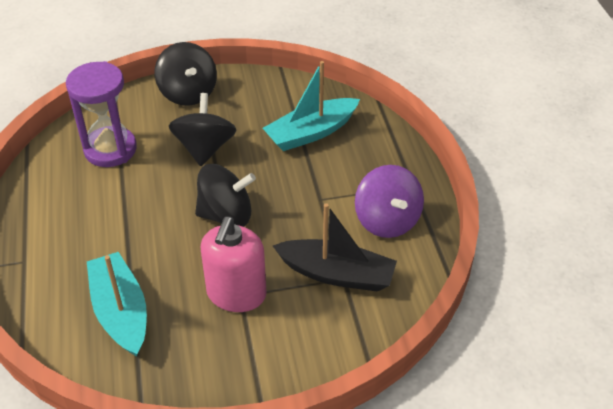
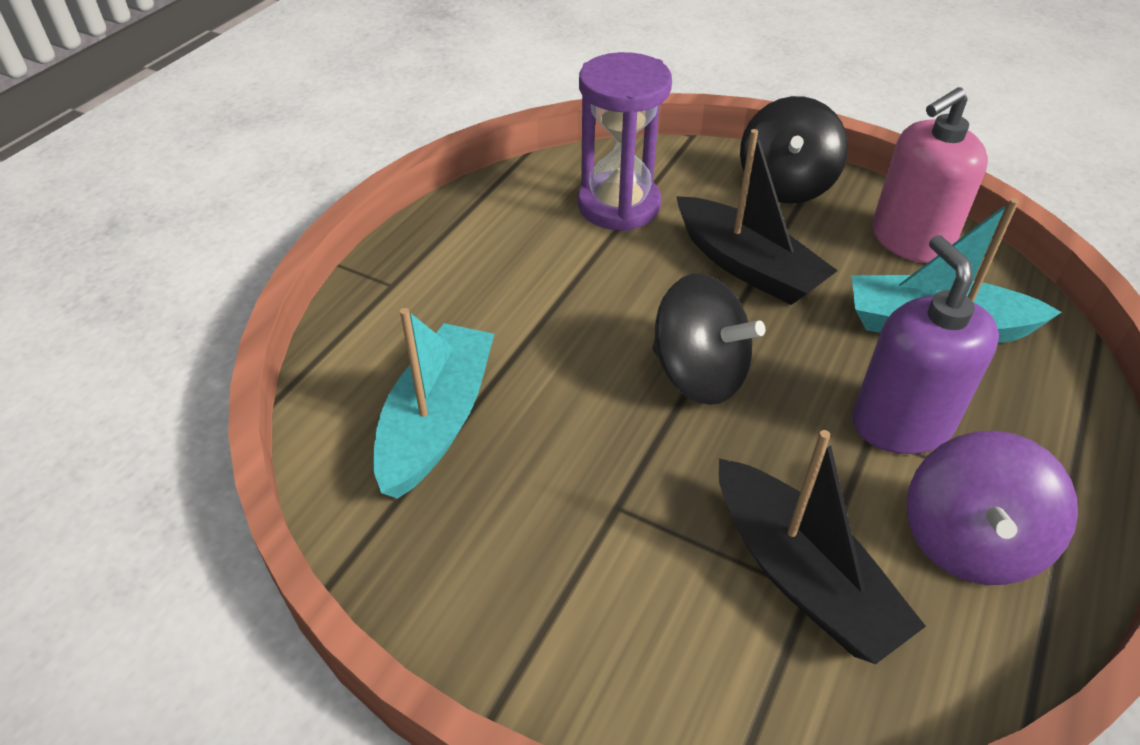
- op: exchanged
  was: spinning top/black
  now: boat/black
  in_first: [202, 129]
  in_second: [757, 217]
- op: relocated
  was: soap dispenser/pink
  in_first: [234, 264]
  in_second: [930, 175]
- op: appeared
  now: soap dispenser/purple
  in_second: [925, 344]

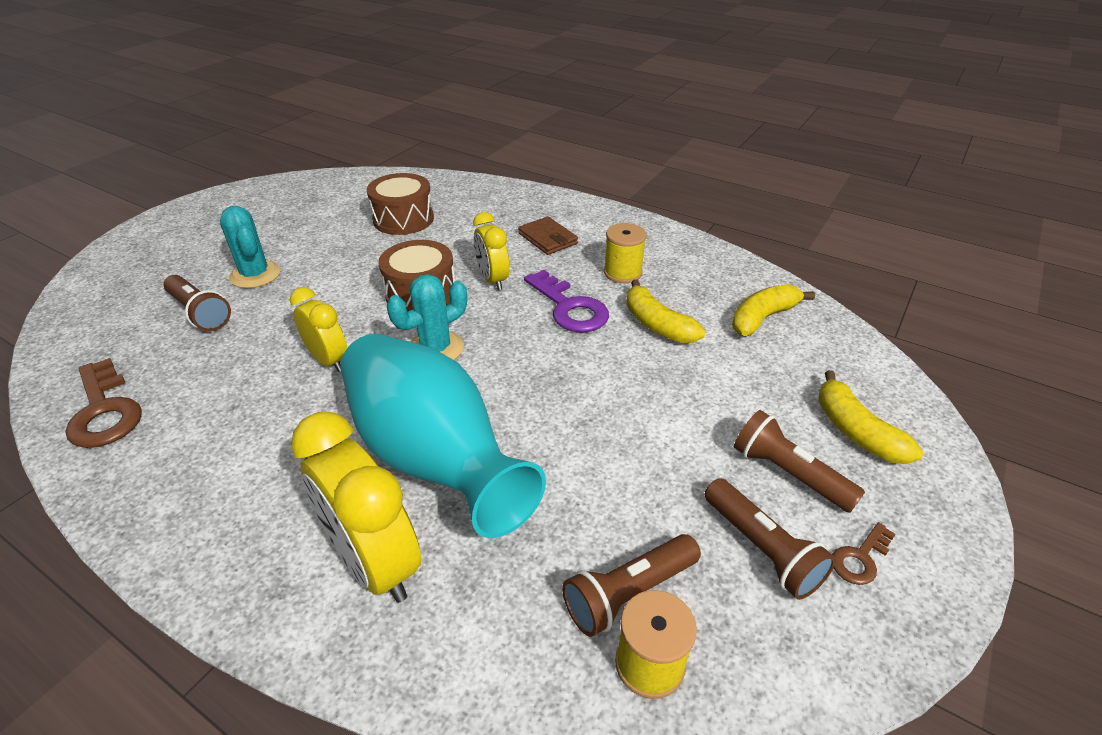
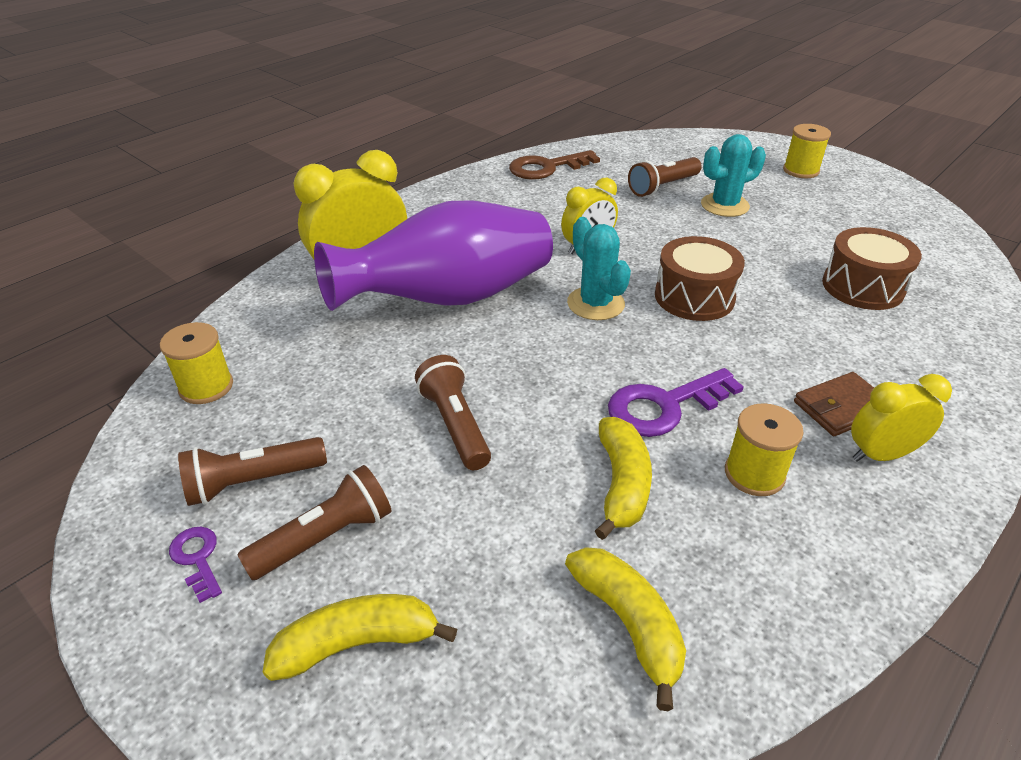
- op: relocated
  was: clock/yellow
  in_first: [491, 251]
  in_second: [901, 418]
- op: spun
  was: banana/yellow
  in_first: [666, 311]
  in_second: [623, 478]
  clockwise: 120
- op: colour
  was: vase/turquoise
  now: vase/purple
  in_first: [443, 436]
  in_second: [433, 255]
- op: colour
  was: key/brown
  now: key/purple
  in_first: [864, 553]
  in_second: [195, 565]
- op: relocated
  was: flashlight/brown
  in_first: [631, 585]
  in_second: [453, 412]
- op: appeared
  now: spool/yellow
  in_second: [807, 151]

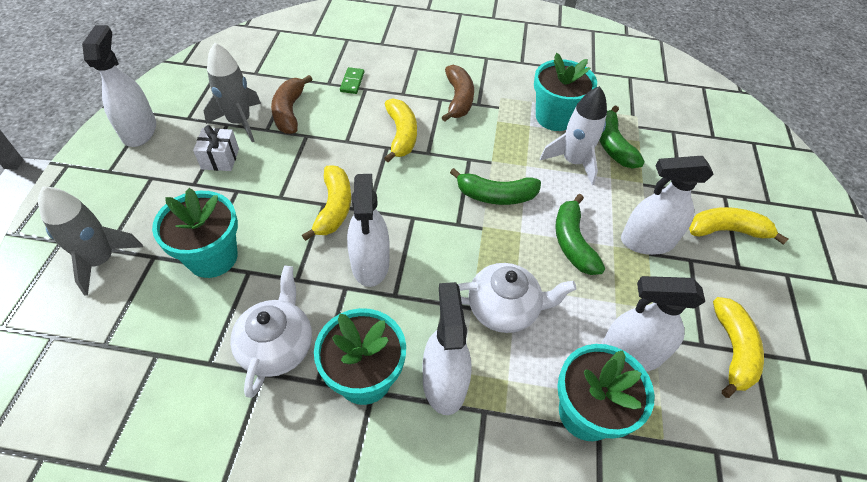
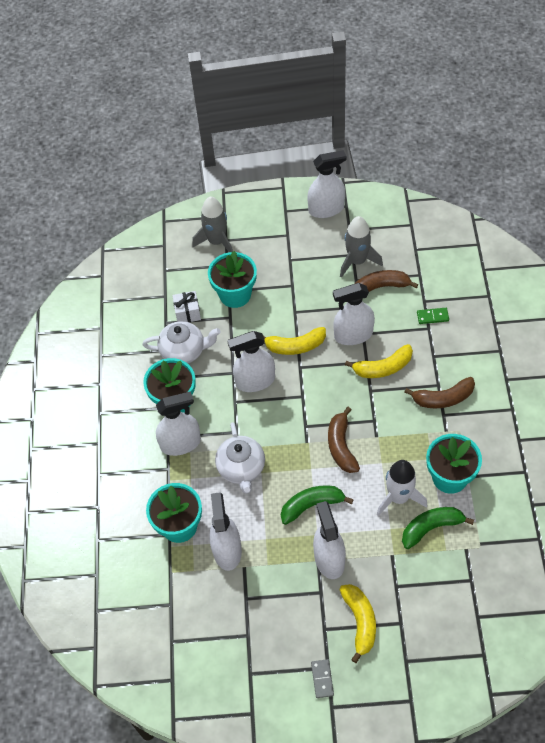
- op: relocated
  was: gift/white
  in_first: [216, 148]
  in_second: [186, 306]
- op: colour
  was: banana/green
  now: banana/brown
  in_first: [495, 186]
  in_second: [344, 440]
- op: missing
  was: banana/yellow
  in_first: [738, 347]
- op: appeared
  now: spray bottle/white
  in_second: [354, 314]
- op: appeared
  now: domino/grey
  in_second: [322, 678]

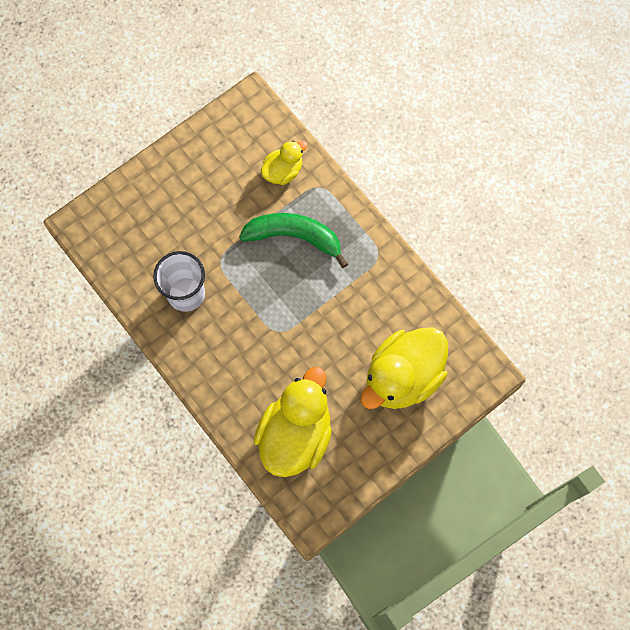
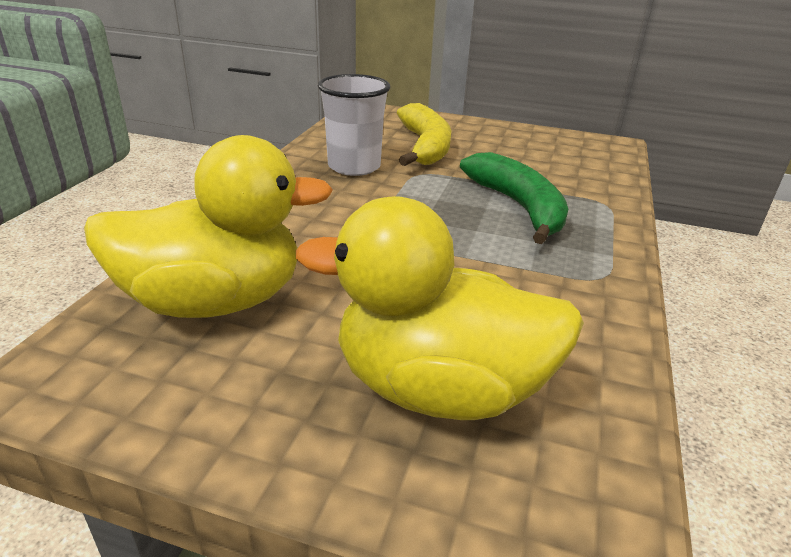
- op: missing
  was: duck/yellow
  in_first: [284, 162]
- op: appeared
  now: banana/yellow
  in_second: [424, 134]

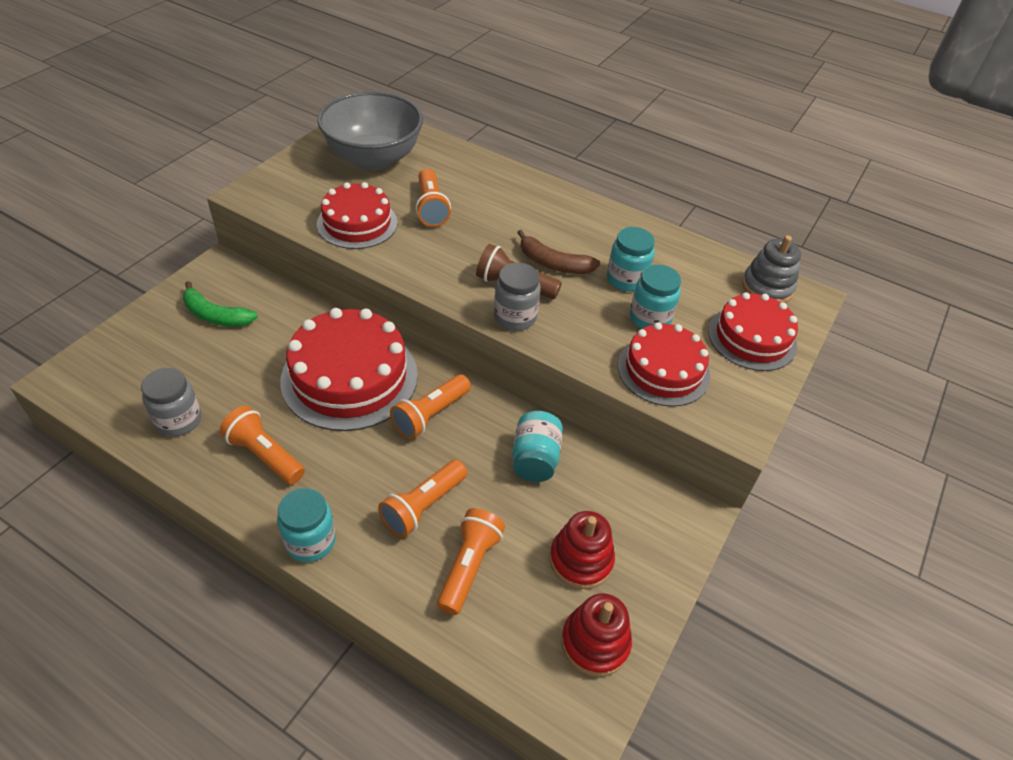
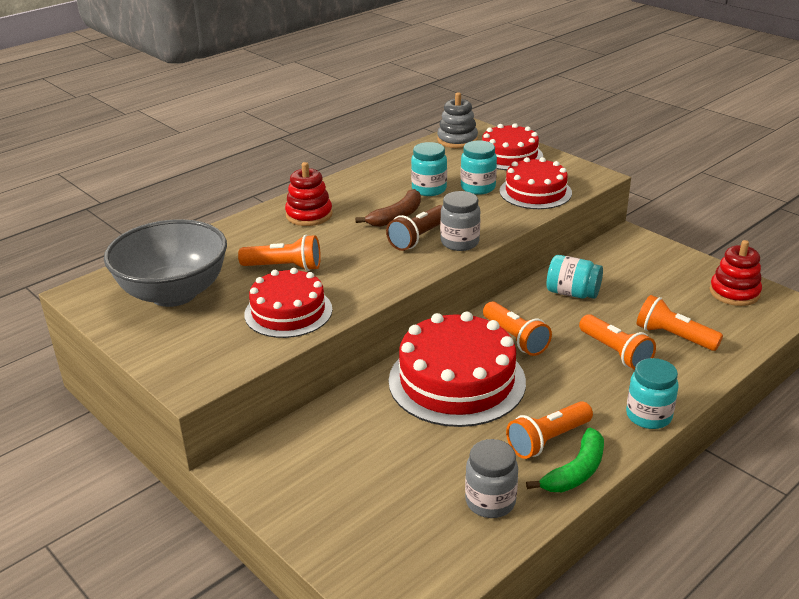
- op: relocated
  was: banana/green
  in_first: [220, 304]
  in_second: [565, 460]
- op: relocated
  was: stacking toy/red
  in_first: [582, 550]
  in_second: [309, 194]

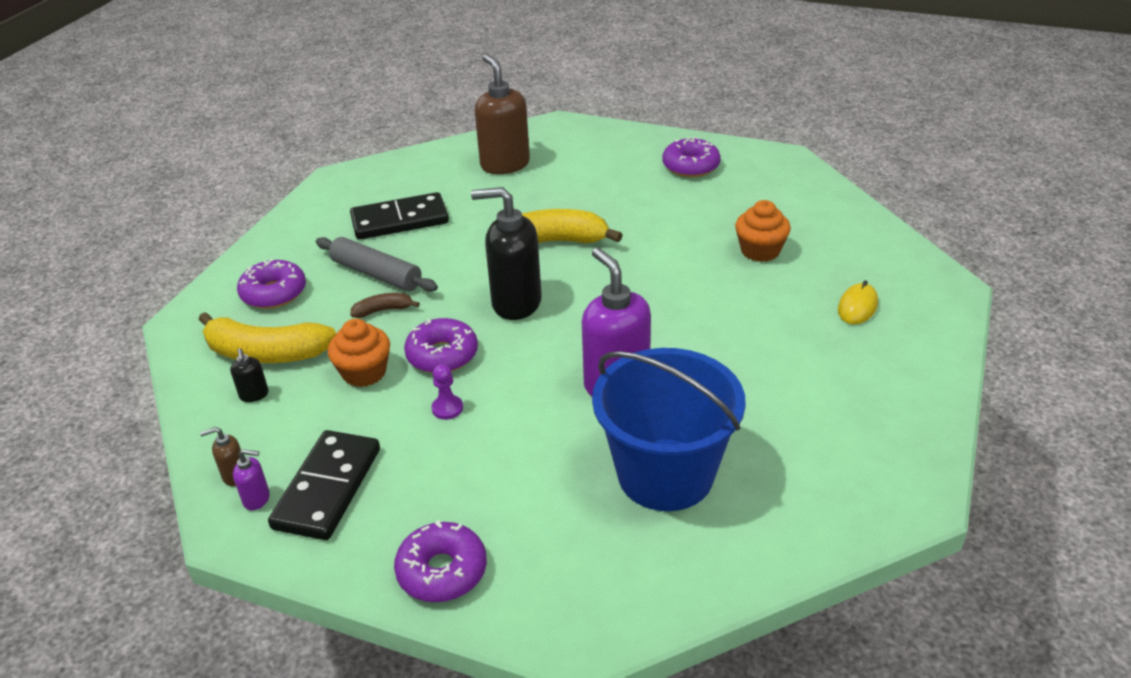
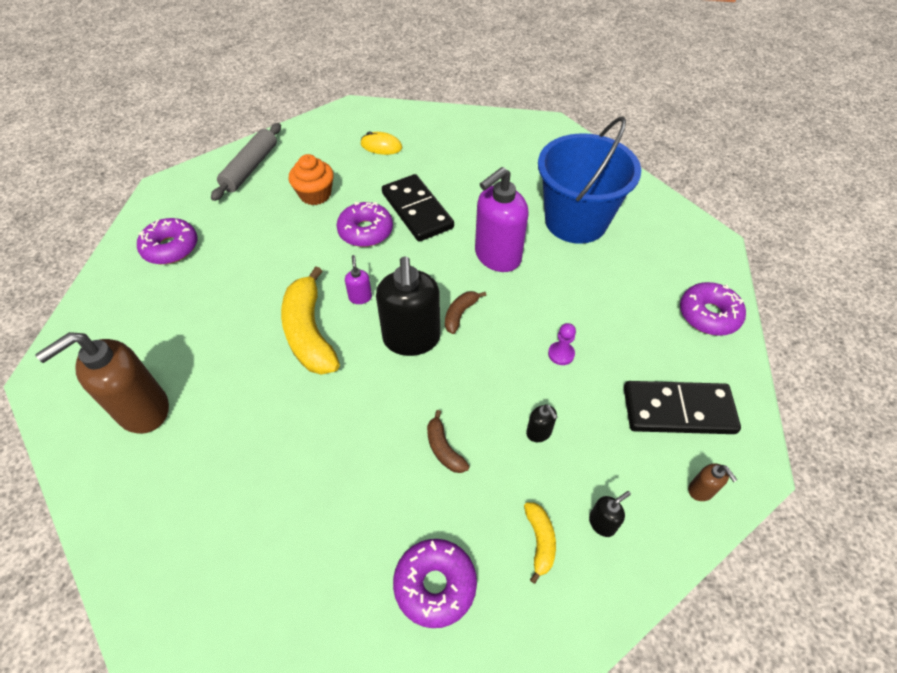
- op: relocated
  was: domino/black
  in_first: [399, 216]
  in_second: [418, 208]
- op: relocated
  was: rolling pin/grey
  in_first: [377, 264]
  in_second: [246, 162]
- op: size
  was: banana/yellow
  in_first: [267, 337]
  in_second: [540, 543]
  ratio: 0.48
- op: relocated
  was: donut/purple
  in_first: [441, 345]
  in_second: [364, 224]
- op: exchanged
  was: cupcake/orange
  now: soap dispenser/black
  in_first: [359, 353]
  in_second: [541, 423]
- op: relocated
  was: soap dispenser/purple
  in_first: [251, 479]
  in_second: [358, 279]
- op: appeared
  now: banana/brown
  in_second: [465, 312]

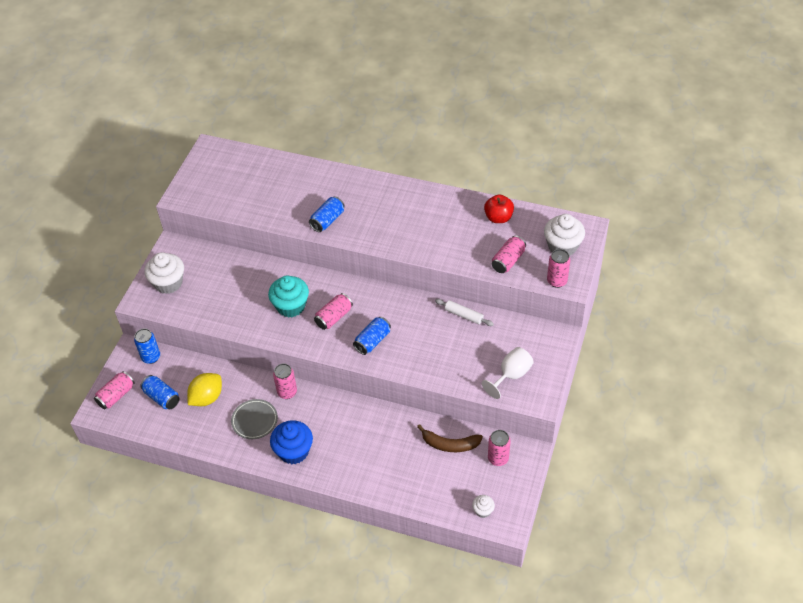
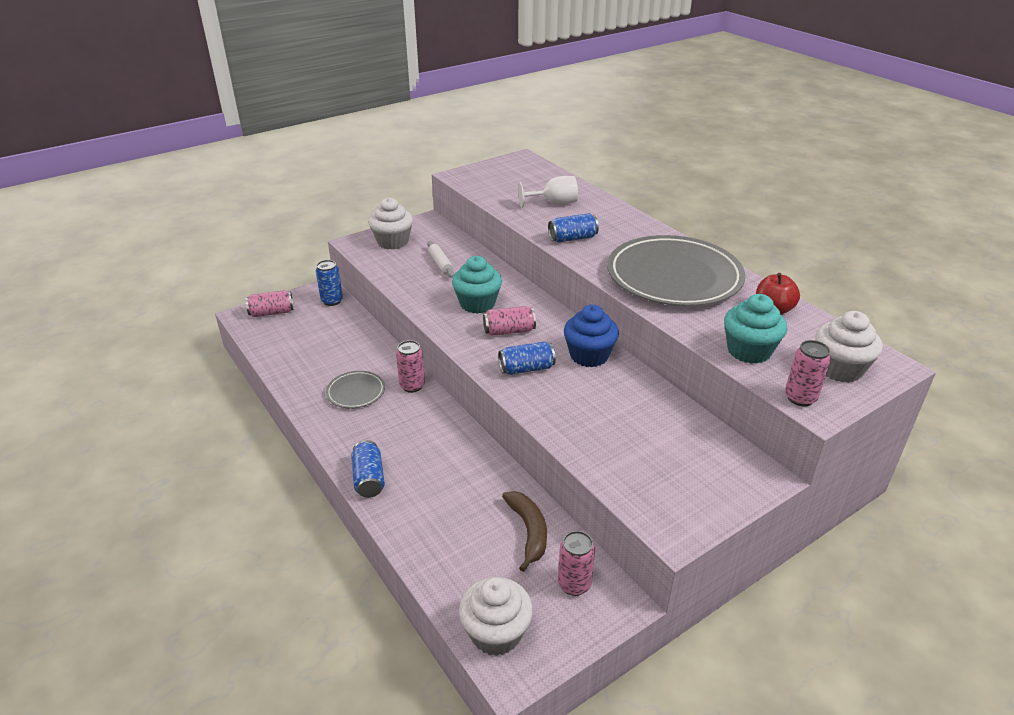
- op: exchanged
  was: can/pink
  now: cupcake/turquoise
  in_first: [509, 254]
  in_second: [755, 329]
- op: relocated
  was: rolling pin/white
  in_first: [464, 312]
  in_second: [440, 259]
- op: relocated
  was: goblet/white
  in_first: [508, 373]
  in_second: [548, 192]
- op: missing
  was: lemon/yellow
  in_first: [204, 389]
- op: relocated
  was: can/blue
  in_first: [159, 392]
  in_second: [368, 469]
- op: relocated
  was: cupcake/blue
  in_first: [291, 442]
  in_second: [591, 336]
- op: spun
  was: banana/brown
  in_first: [450, 438]
  in_second: [524, 531]
  clockwise: -150
- op: size
  was: cupcake/white
  in_first: [483, 506]
  in_second: [496, 616]
  ratio: 1.98
- op: appeared
  now: plate/grey
  in_second: [676, 271]

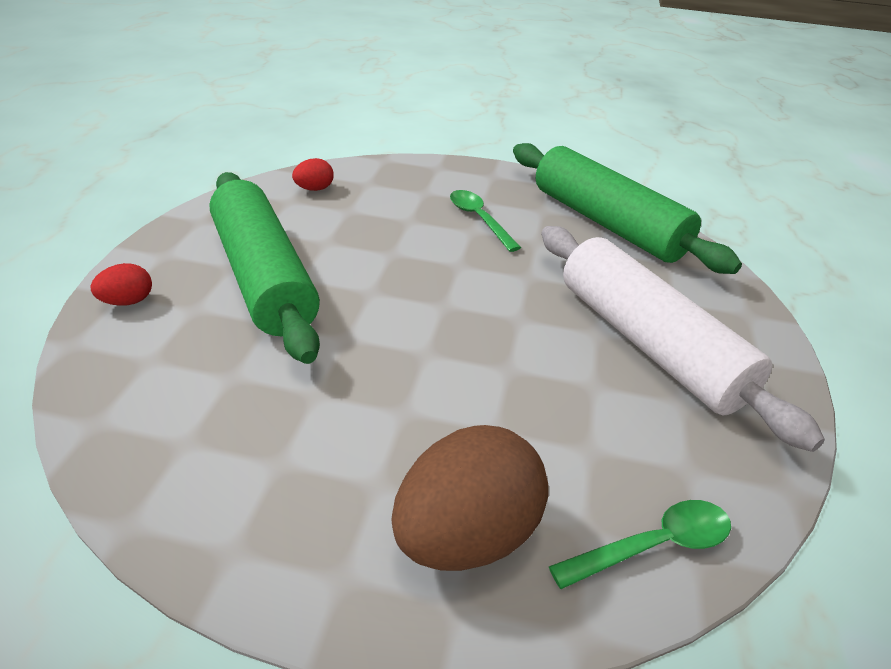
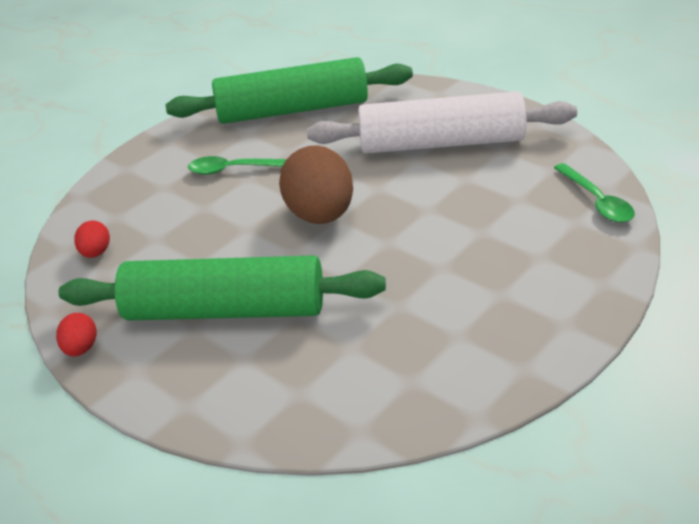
- op: relocated
  was: egg/red
  in_first: [121, 284]
  in_second: [76, 335]
- op: relocated
  was: egg/brown
  in_first: [469, 498]
  in_second: [316, 184]
- op: spun
  was: spoon/green
  in_first: [640, 544]
  in_second: [594, 193]
  clockwise: 150

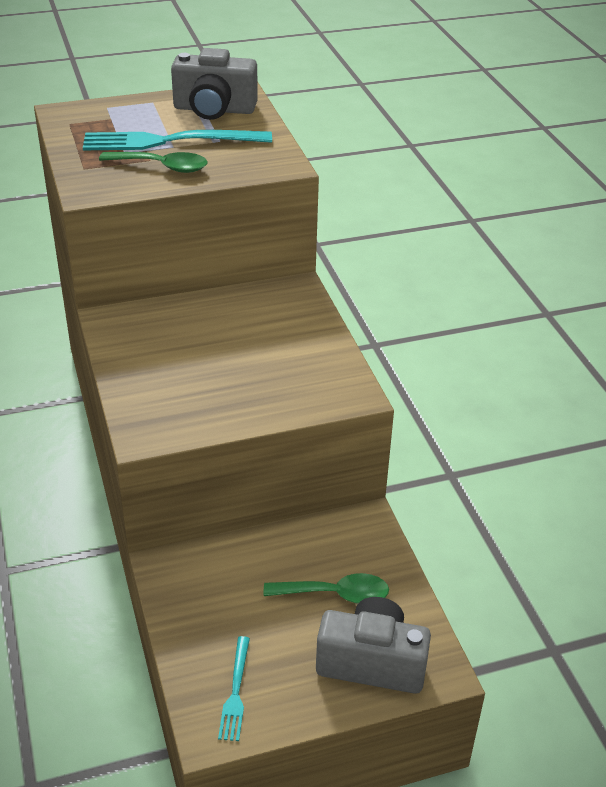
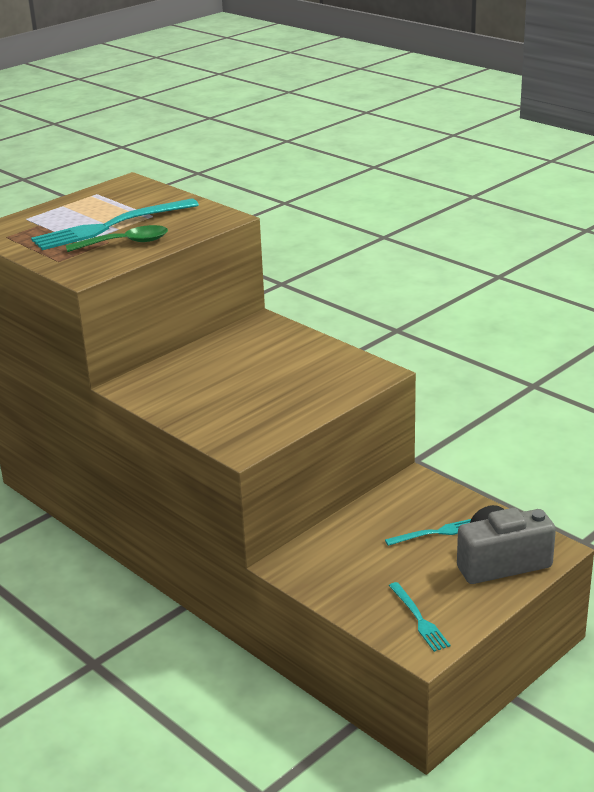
- op: missing
  was: camera/grey
  in_first: [214, 84]
- op: exchanged
  was: spoon/green
  now: fork/turquoise
  in_first: [326, 588]
  in_second: [428, 532]

